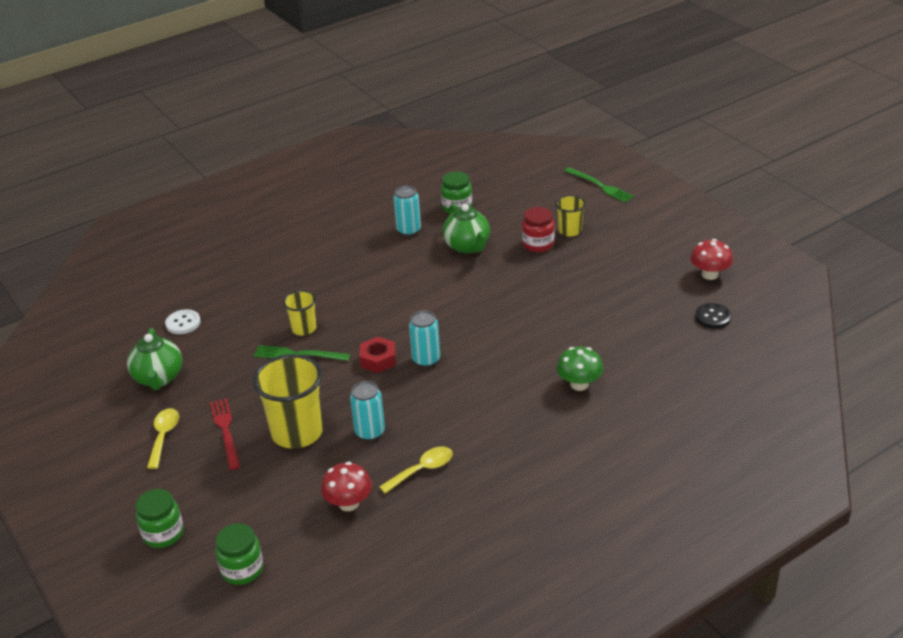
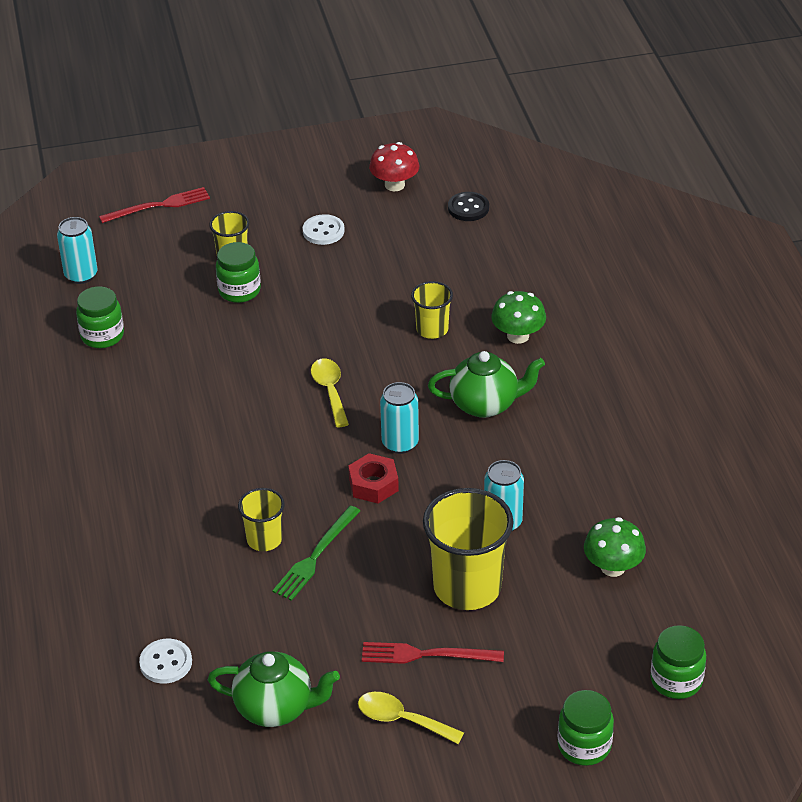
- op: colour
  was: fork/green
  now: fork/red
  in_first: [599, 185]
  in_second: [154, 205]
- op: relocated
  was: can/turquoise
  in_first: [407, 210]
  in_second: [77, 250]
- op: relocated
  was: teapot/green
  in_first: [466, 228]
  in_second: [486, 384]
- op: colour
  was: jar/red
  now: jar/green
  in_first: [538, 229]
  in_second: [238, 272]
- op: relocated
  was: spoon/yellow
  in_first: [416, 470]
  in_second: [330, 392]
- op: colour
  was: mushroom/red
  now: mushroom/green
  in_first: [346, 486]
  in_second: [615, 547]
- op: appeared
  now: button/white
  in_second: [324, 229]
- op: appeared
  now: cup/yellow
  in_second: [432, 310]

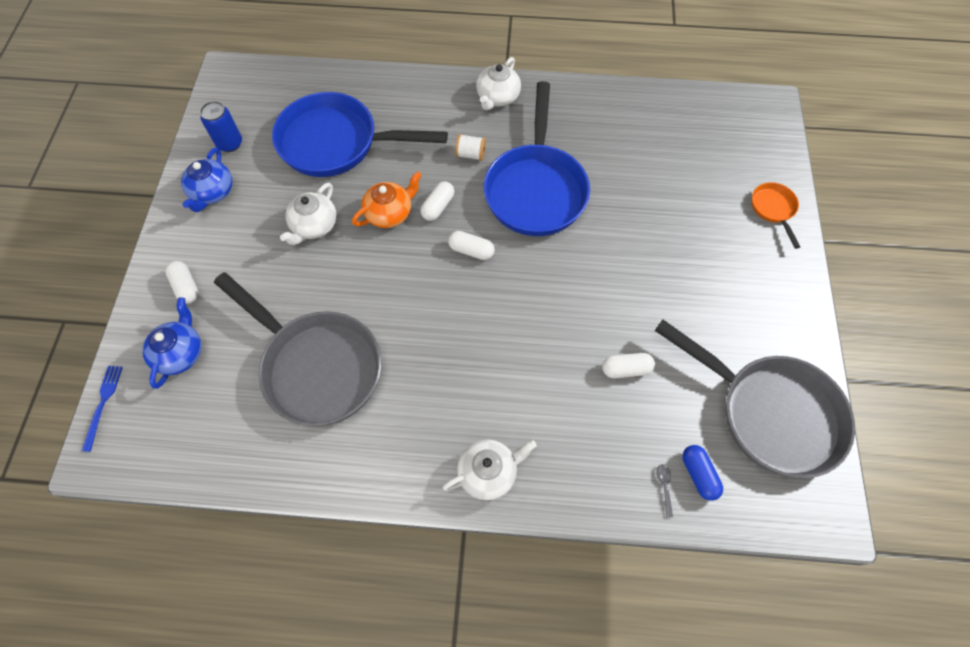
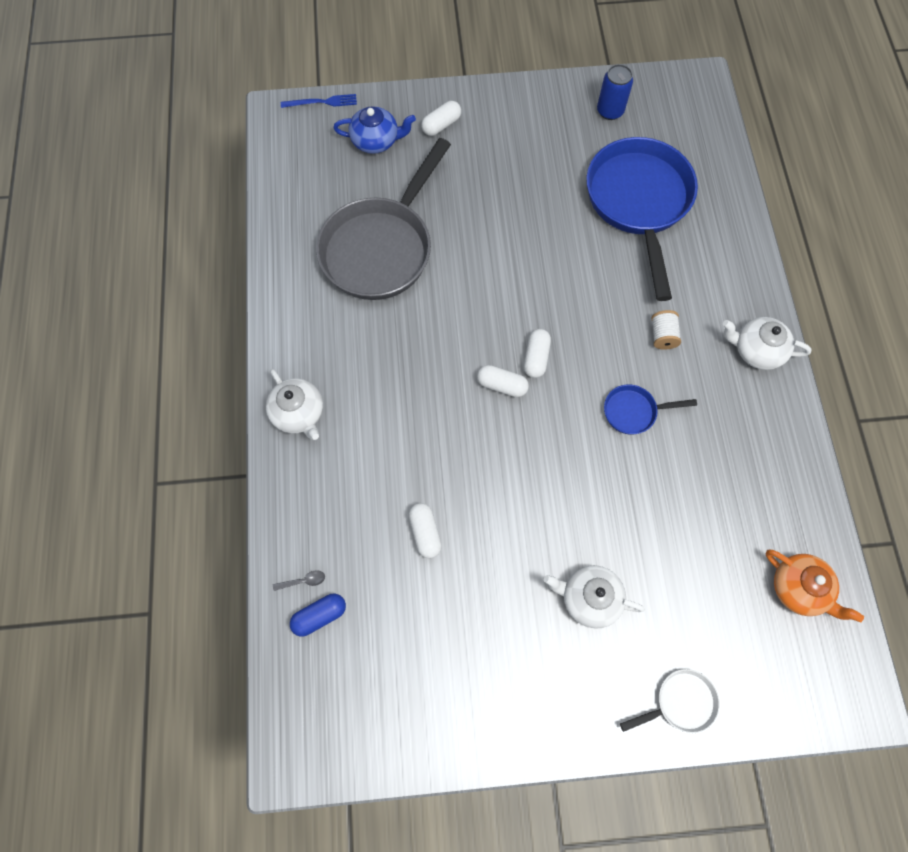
- op: size
  was: pan/blue
  in_first: [537, 158]
  in_second: [650, 409]
  ratio: 0.44
- op: missing
  was: teapot/blue
  in_first: [206, 179]
- op: relocated
  was: teapot/orange
  in_first: [387, 199]
  in_second: [815, 586]
- op: relocated
  was: capsule/white
  in_first: [437, 201]
  in_second: [503, 381]
- op: colour
  was: pan/orange
  now: pan/white
  in_first: [775, 215]
  in_second: [670, 701]
- op: relocated
  was: teapot/white
  in_first: [308, 214]
  in_second: [594, 597]
- op: missing
  was: pan/grey
  in_first: [755, 399]

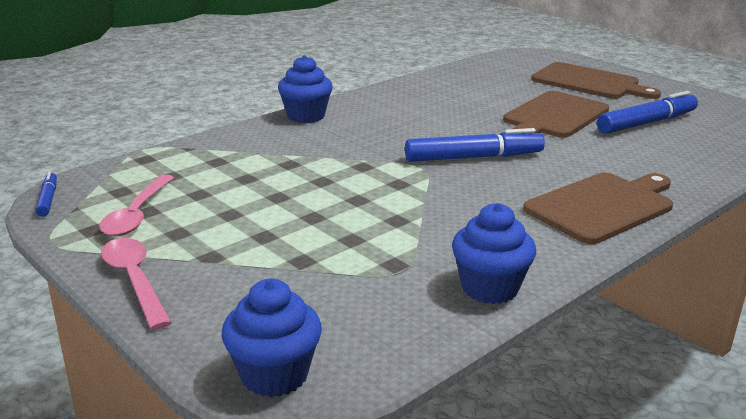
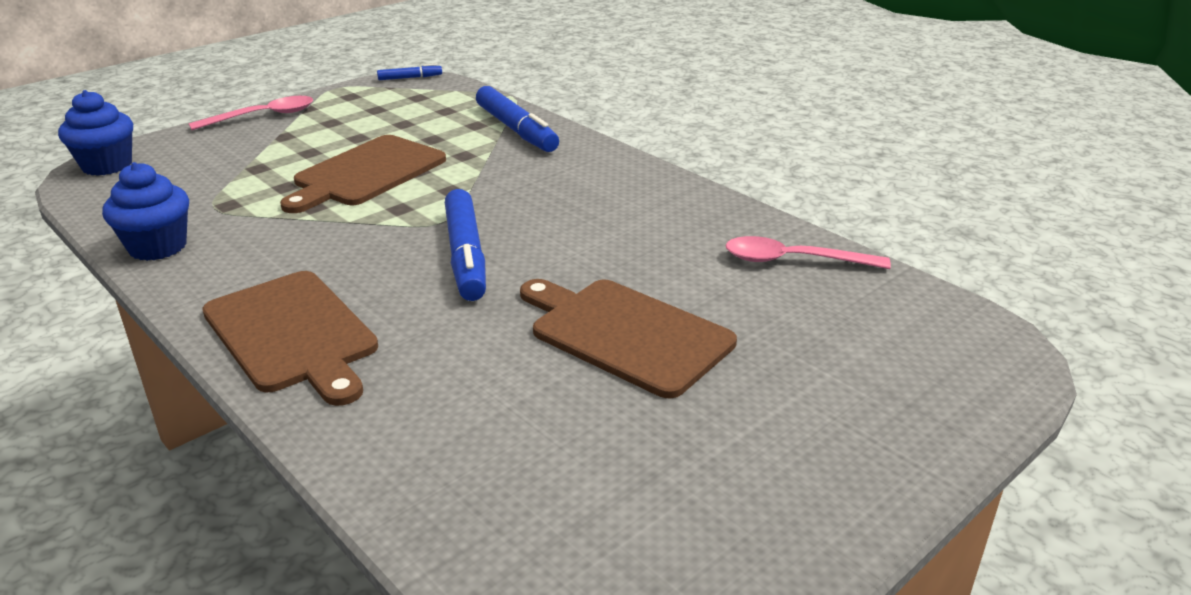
- op: missing
  was: cupcake/blue
  in_first: [305, 89]
- op: relocated
  was: cutting board/brown
  in_first: [596, 80]
  in_second: [363, 174]
- op: relocated
  was: marker/blue
  in_first: [647, 112]
  in_second: [517, 119]
- op: relocated
  was: spoon/pink
  in_first: [136, 205]
  in_second: [808, 252]

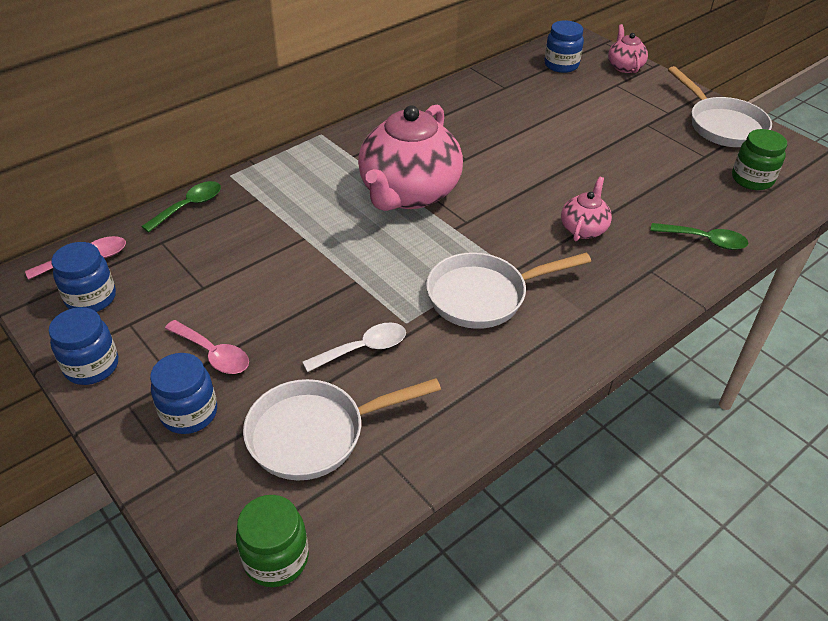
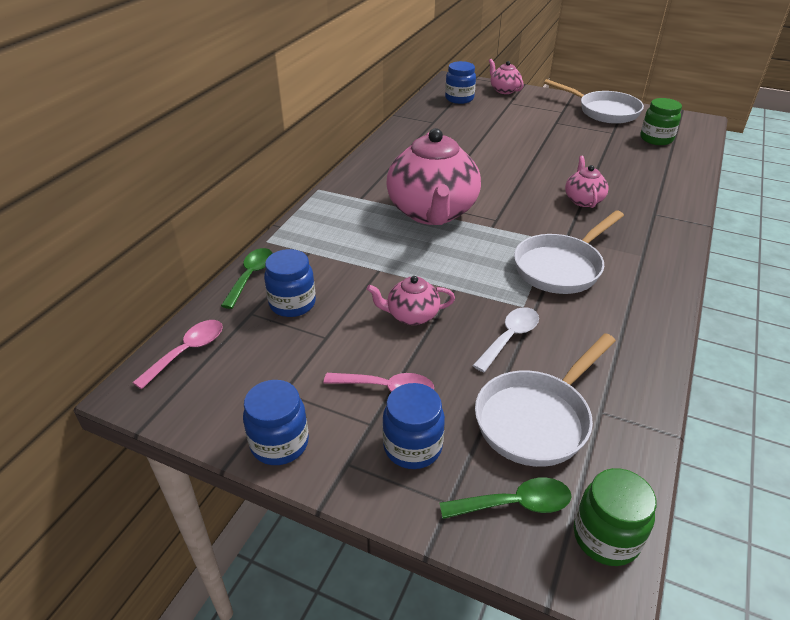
- op: relocated
  was: spoon/green
  in_first: [699, 236]
  in_second: [505, 498]
- op: relocated
  was: jar/blue
  in_first: [83, 277]
  in_second: [290, 283]
- op: appeared
  now: teapot/pink
  in_second: [411, 300]

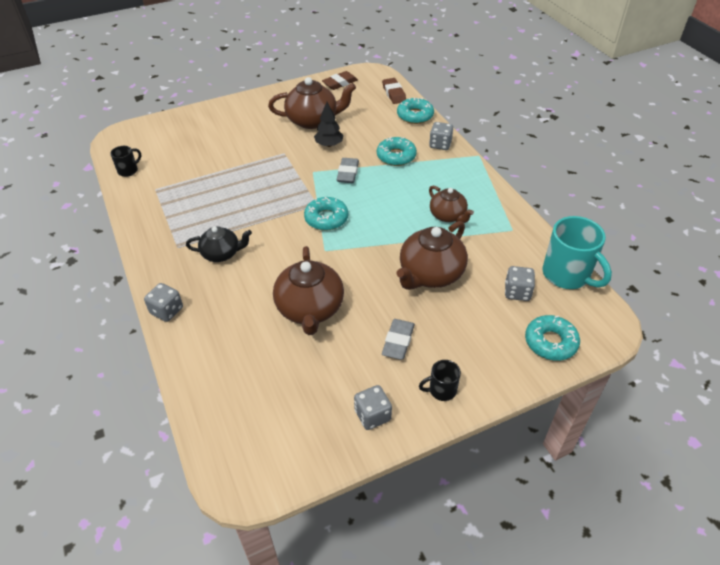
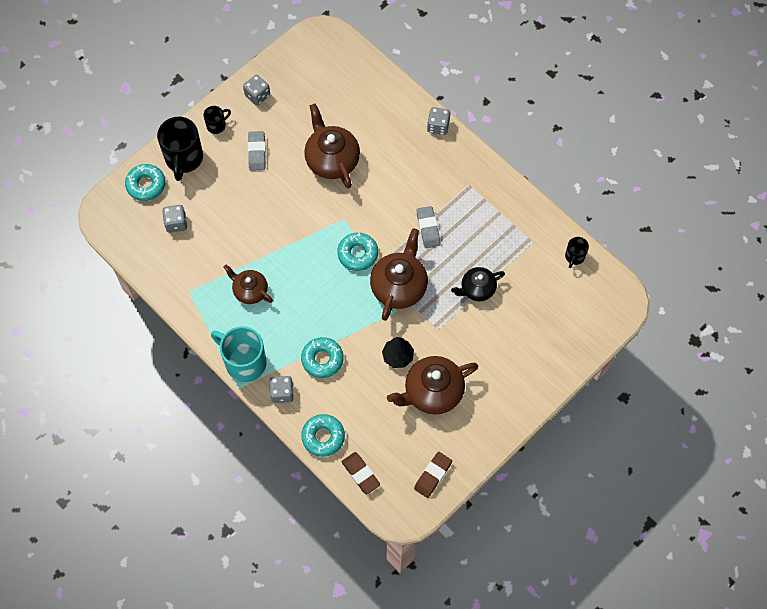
- op: relocated
  was: eraser/grey
  in_first: [348, 170]
  in_second: [429, 227]
- op: relocated
  was: mug/turquoise
  in_first: [577, 252]
  in_second: [239, 354]
- op: relocated
  was: teapot/brown
  in_first: [432, 255]
  in_second: [399, 274]
- op: relocated
  was: teapot/black
  in_first: [219, 244]
  in_second: [478, 284]
- op: appeared
  now: mug/black
  in_second: [180, 149]

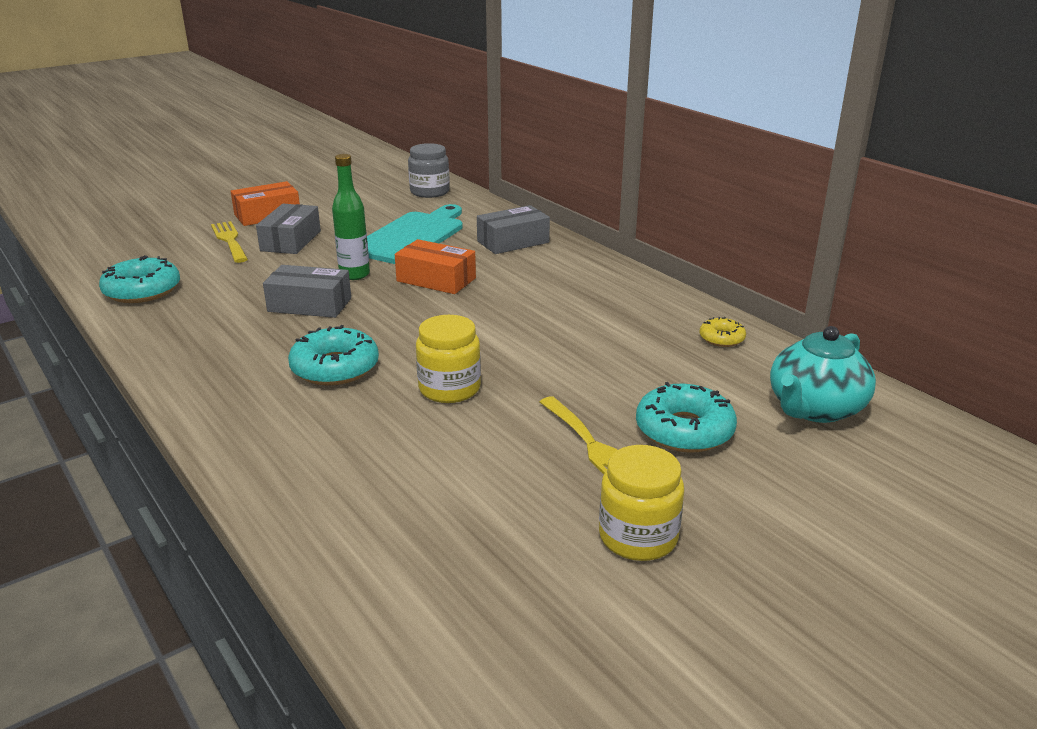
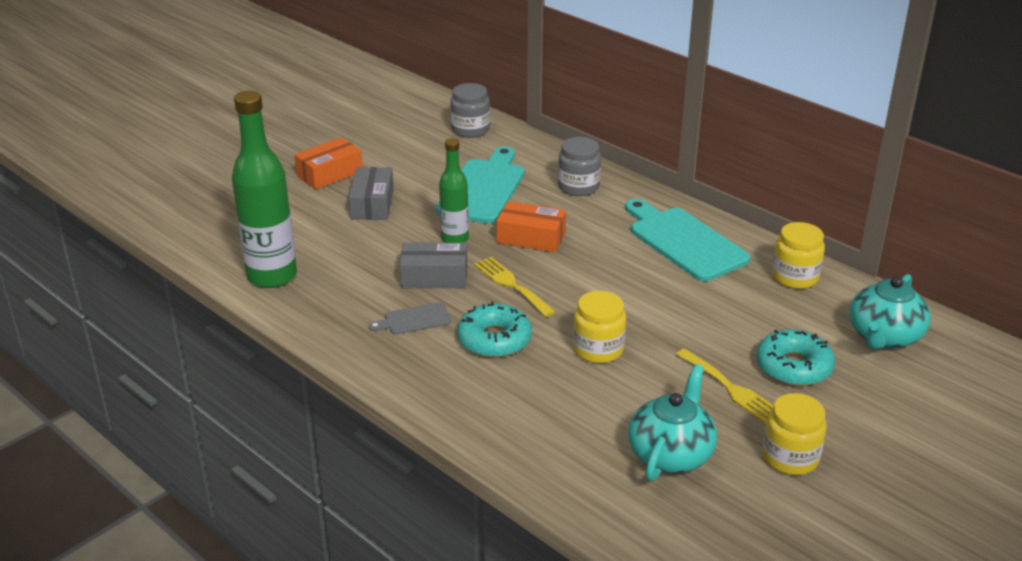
- op: exchanged
  was: box/grey
  now: jar/grey
  in_first: [513, 229]
  in_second: [579, 166]
- op: relocated
  was: fork/yellow
  in_first: [229, 242]
  in_second: [515, 287]
- op: exchanged
  was: donut/turquoise
  now: bottle/green
  in_first: [139, 279]
  in_second: [264, 189]
- op: exchanged
  was: donut/yellow
  now: jar/yellow
  in_first: [723, 332]
  in_second: [798, 255]
- op: appeared
  now: cutting board/turquoise
  in_second: [687, 240]
- op: appeared
  now: cutting board/grey
  in_second: [410, 318]
- op: appeared
  now: teapot/turquoise
  in_second: [672, 422]

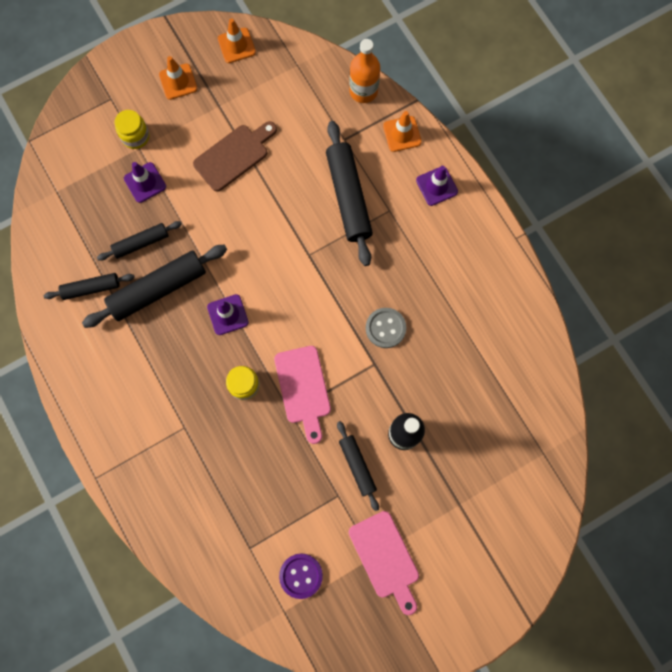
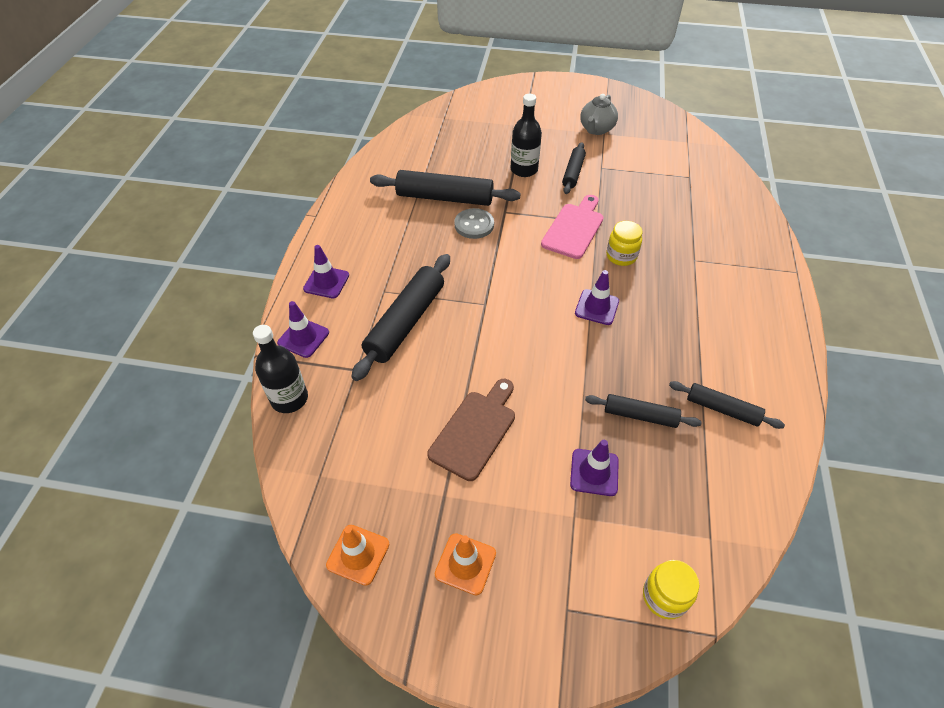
- op: colour
  was: bottle/orange
  now: bottle/black
  in_first: [364, 71]
  in_second: [280, 369]
- op: relocated
  was: jar/yellow
  in_first: [132, 129]
  in_second: [671, 589]
- op: colour
  was: traffic cone/orange
  now: traffic cone/purple
  in_first: [402, 131]
  in_second: [303, 329]
- op: spun
  was: cutting board/brown
  in_first: [235, 156]
  in_second: [471, 430]
  clockwise: 120
- op: relocated
  was: rolling pin/black
  in_first: [154, 286]
  in_second: [445, 188]
- op: exchanged
  was: cutting board/pink
  now: teapot/grey
  in_first: [384, 563]
  in_second: [599, 114]
- op: missing
  was: button/purple
  in_first: [301, 576]

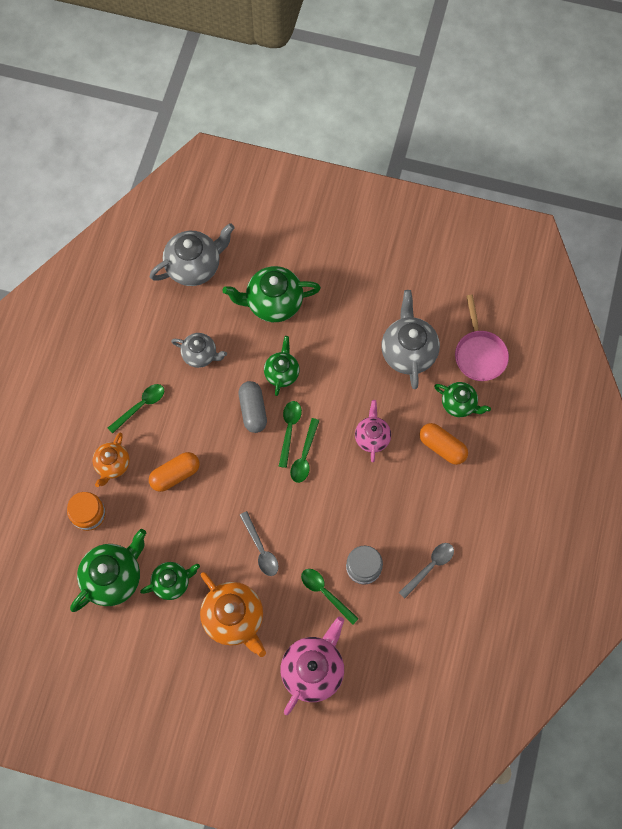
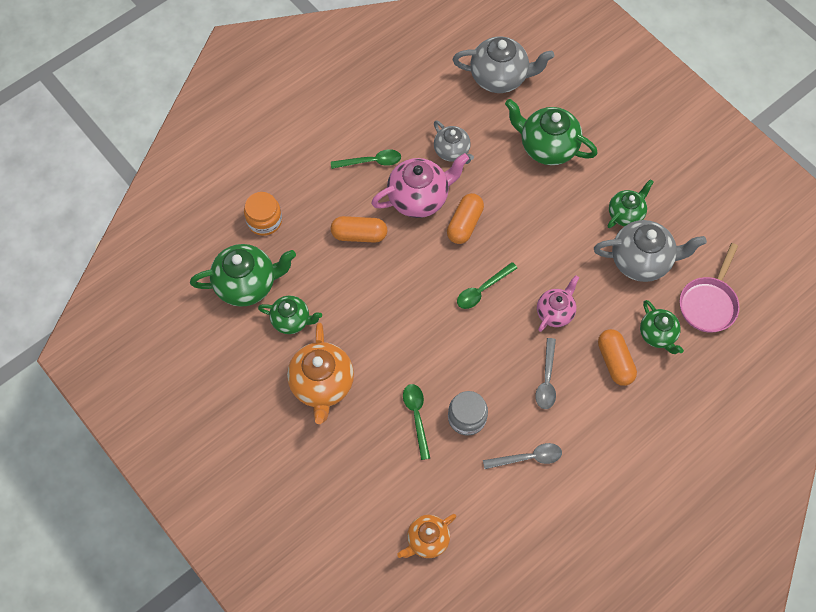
- op: spun
  was: teapot/grey
  in_first: [410, 339]
  in_second: [650, 251]
  clockwise: 60
- op: relocated
  was: teapot/green
  in_first: [282, 366]
  in_second: [631, 203]
- op: colour
  was: capsule/grey
  now: capsule/orange
  in_first: [253, 407]
  in_second: [465, 218]
- op: missing
  was: spoon/green
  in_first: [290, 434]
- op: relocated
  was: teapot/orange
  in_first: [111, 460]
  in_second: [426, 536]
- op: relocated
  was: spoon/grey
  in_first: [259, 543]
  in_second: [545, 373]
- op: relocated
  was: teapot/pink
  in_first: [312, 666]
  in_second: [420, 185]

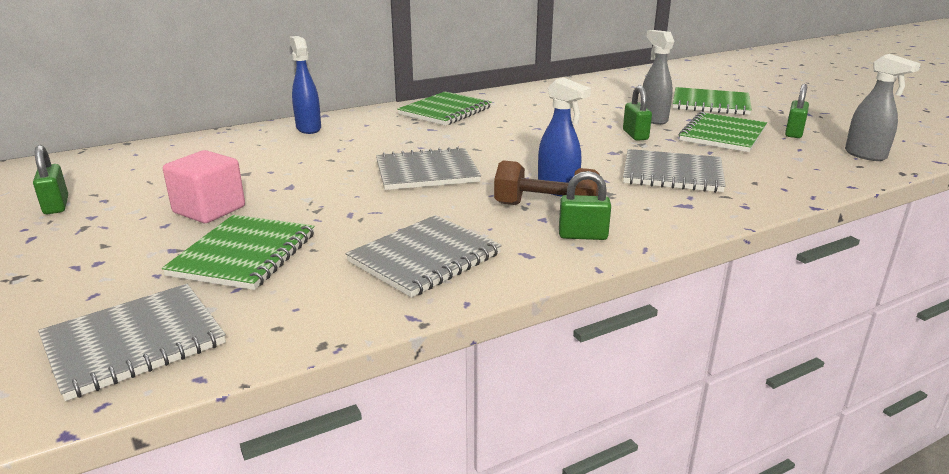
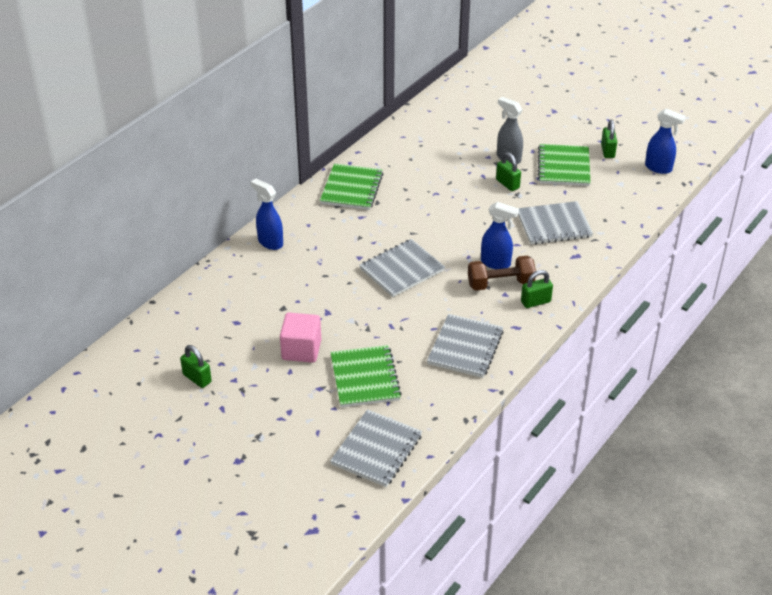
- op: colour
  was: spray bottle/grey
  now: spray bottle/blue
  in_first: [883, 107]
  in_second: [665, 141]
- op: missing
  was: notebook/green
  in_first: [712, 101]

